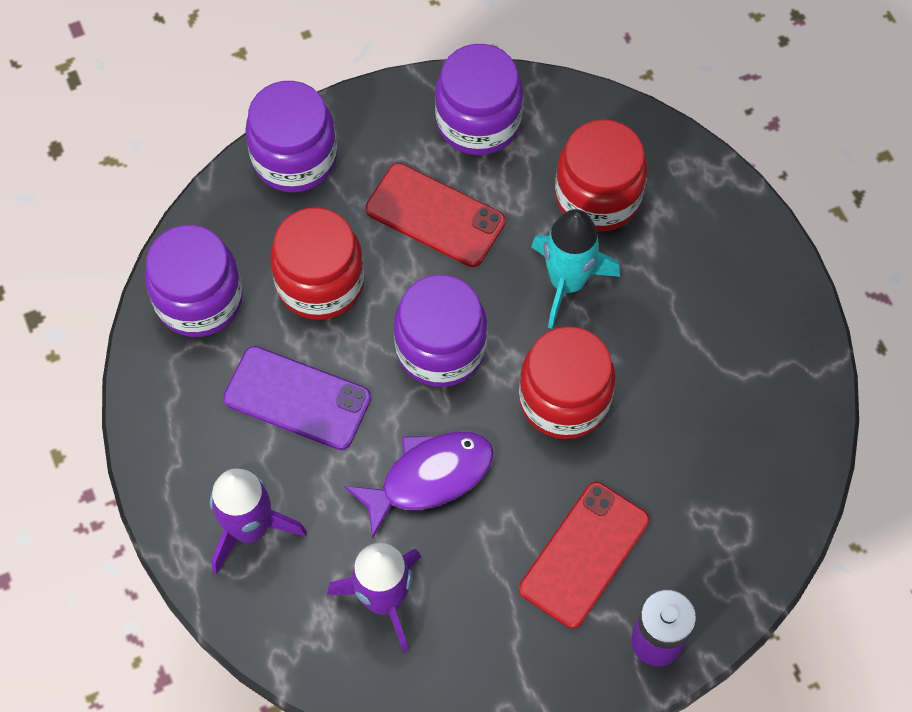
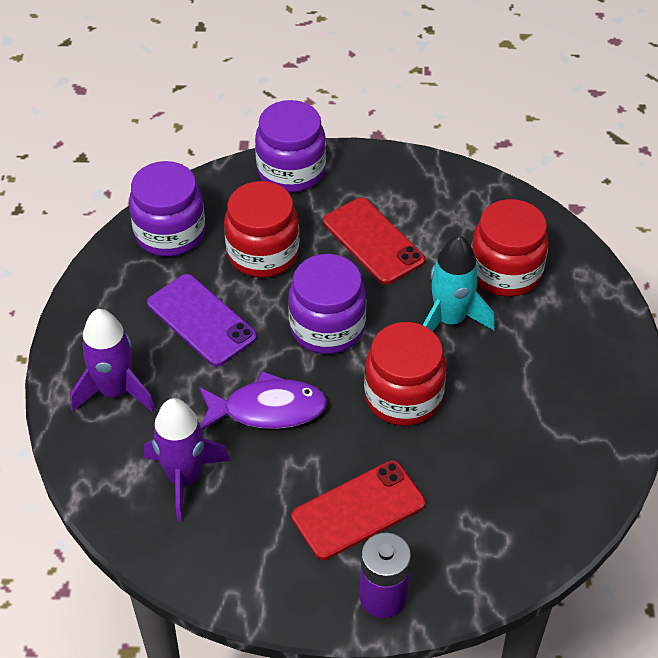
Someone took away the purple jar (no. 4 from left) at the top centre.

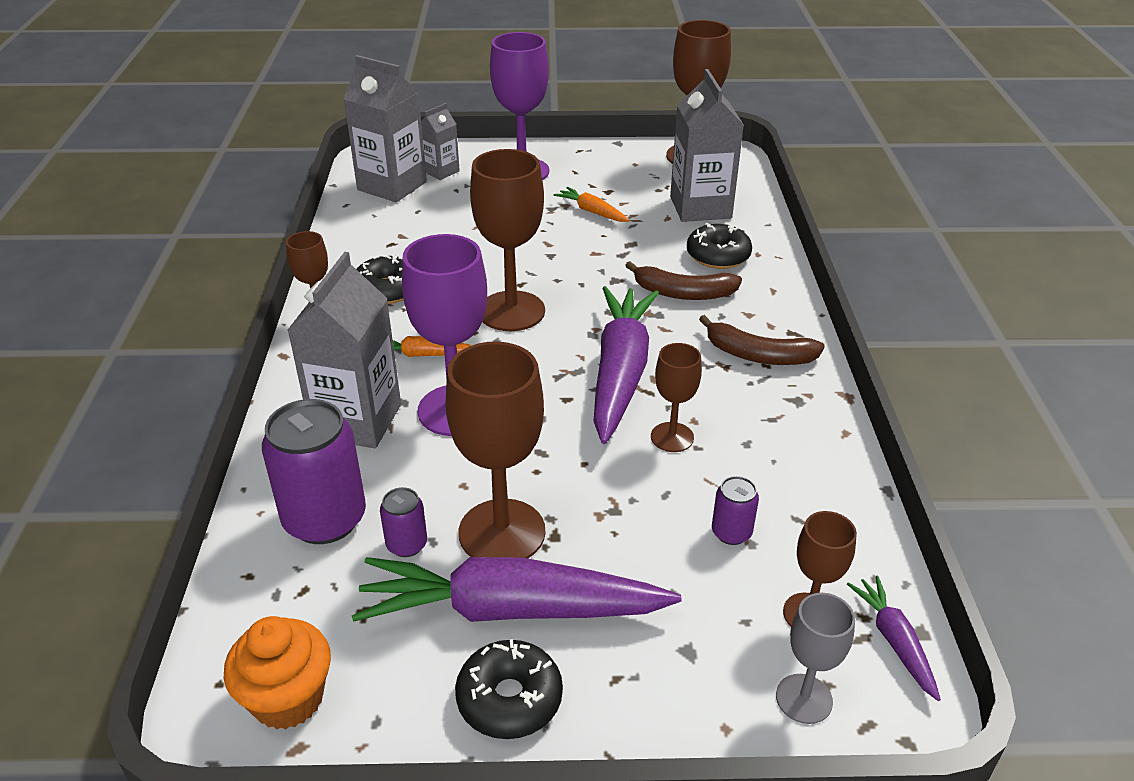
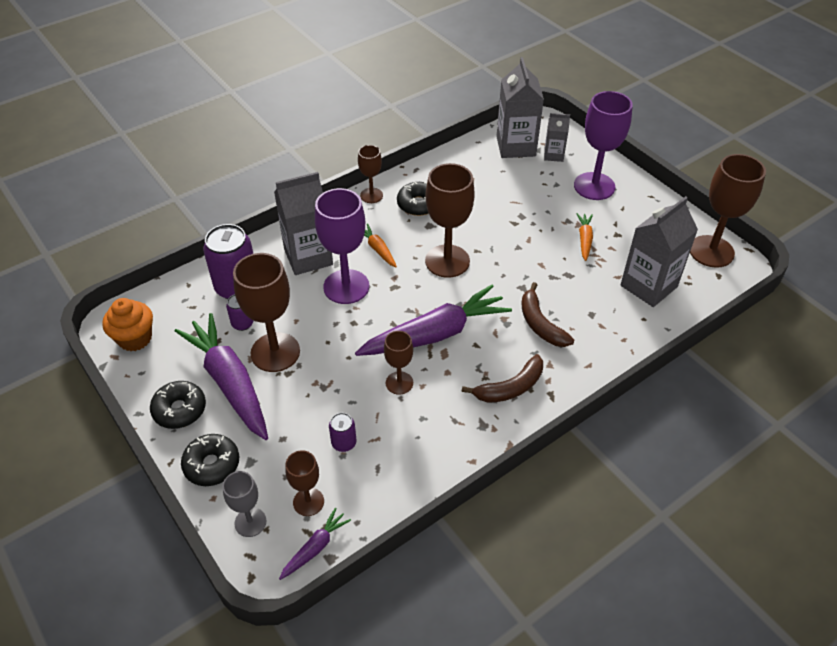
Someone carried the black donut (no. 3 from left in the first image) from the top centre to the bottom left. Someone rotated the brown banana (no. 2 from left in the first image) at the middle right by 105 degrees counterclockwise.

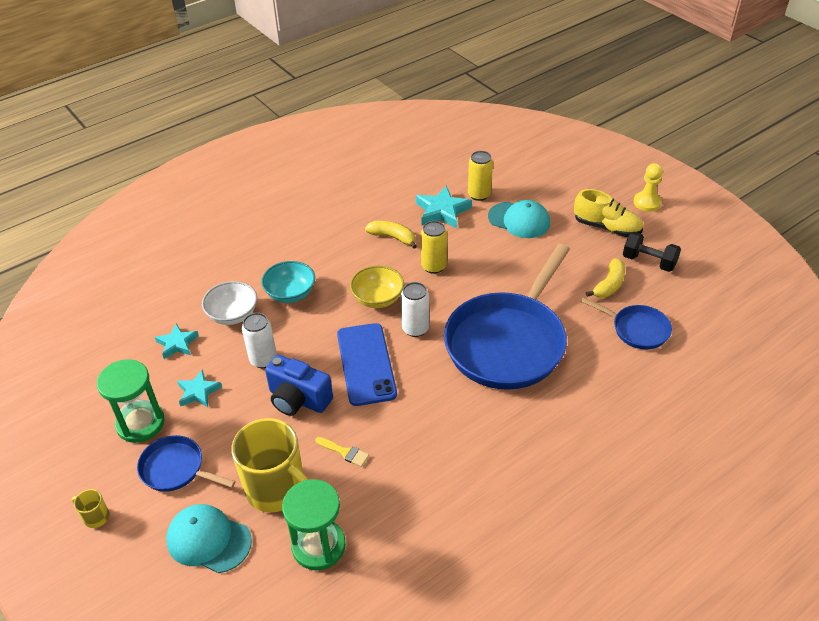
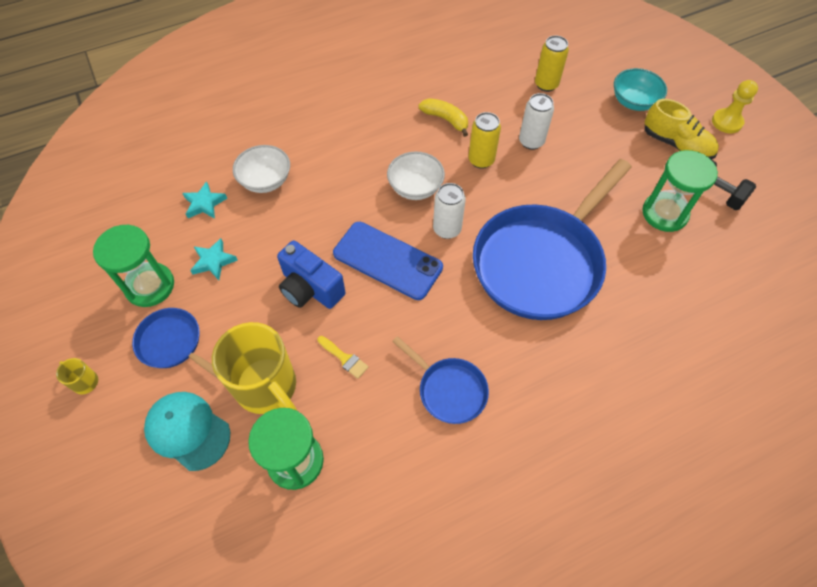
Someone carried the white can (no. 1 from left in the first image) from the middle left to the top centre. Someone carried the turquoise bowl from the centre to the top right. Someone rotated the blue phone at the centre by 60 degrees counterclockwise. Someone repainted the yellow bowl at the centre, which became the white bowl (no. 2 from left) at the top centre. Someone took away the turquoise star (no. 3 from left) at the centre. Someone took away the turquoise cap (no. 2 from left) at the centre. Someone carried the blue pan (no. 3 from left in the first image) from the middle right to the centre. Someone swapped the yellow banana (no. 2 from left) at the middle right for the green hourglass (no. 3 from left) at the top right.

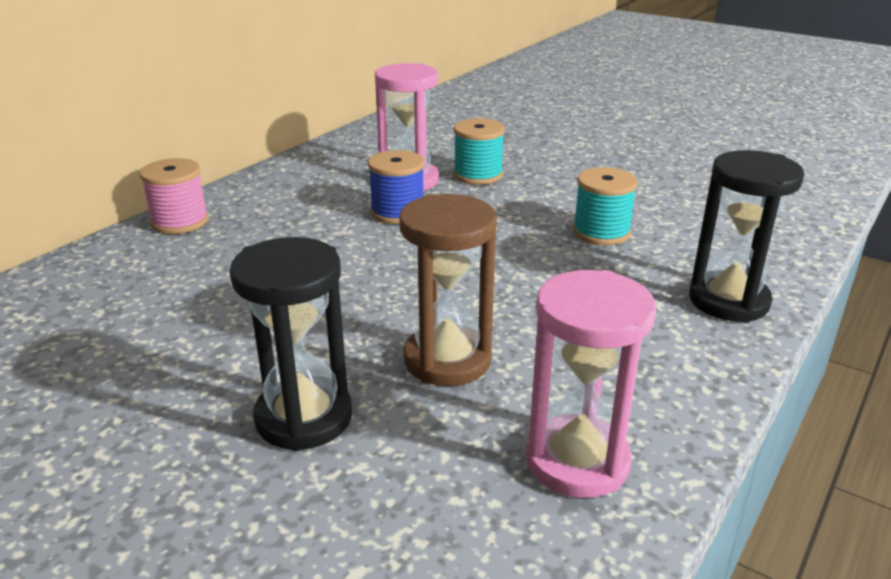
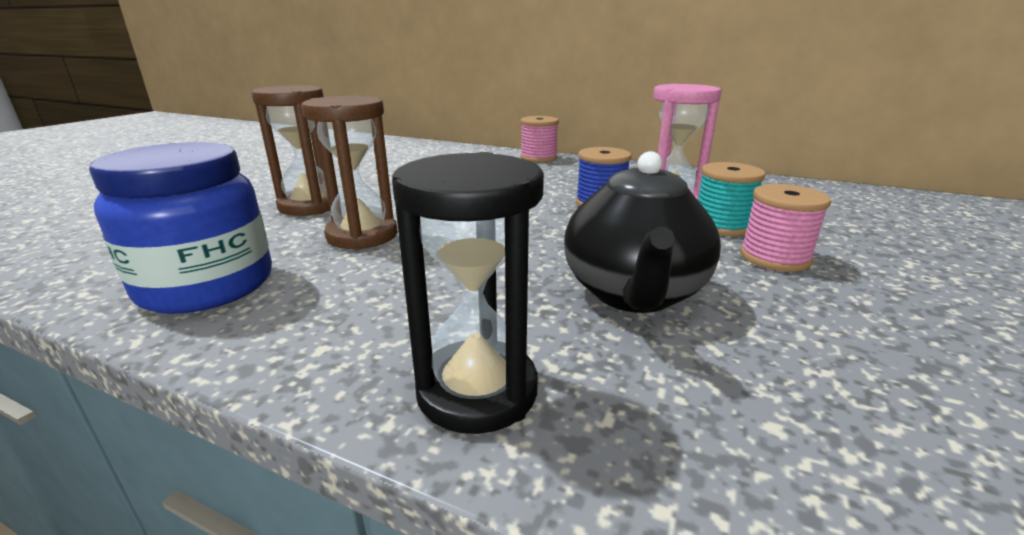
Someone repainted the black hourglass (no. 1 from left) at the middle left, which became the brown hourglass (no. 1 from left) at the top left. Someone swapped the pink hourglass (no. 2 from left) at the centre for the blue jar at the middle left. Someone swapped the turquoise spool (no. 2 from left) at the middle right for the black teapot at the centre. Someone put down the pink spool (no. 2 from left) at the middle right.

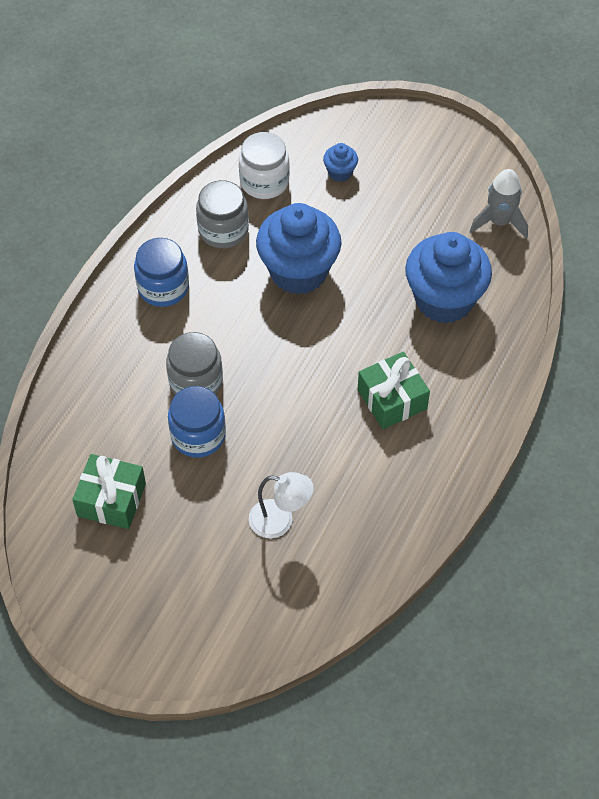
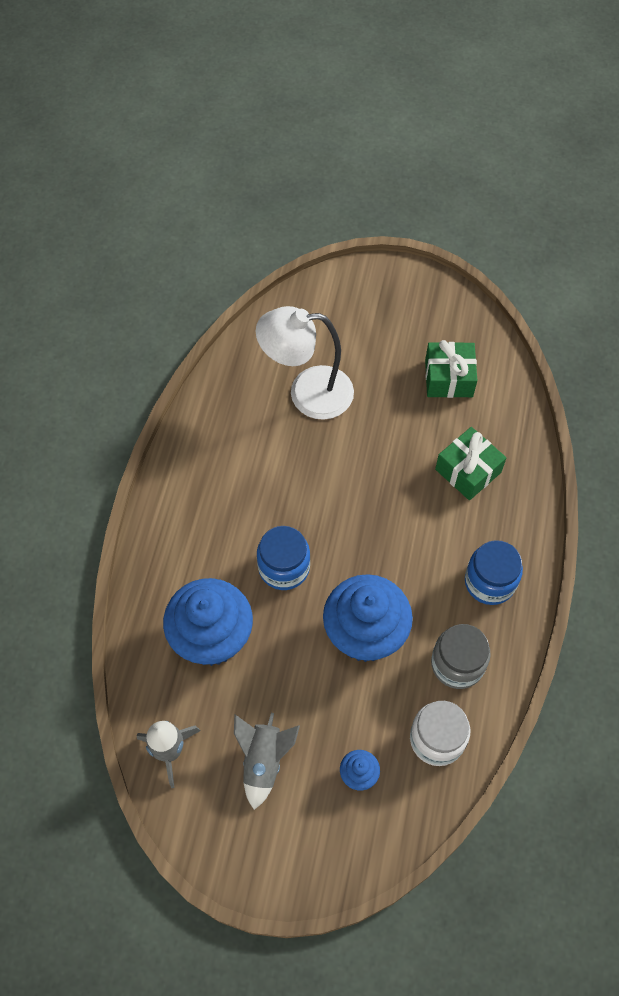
Someone took away the grey jar (no. 1 from left) at the middle left. Someone carried the blue jar (no. 2 from left in the first image) from the middle left to the centre. Someone scaled the white lamp at the centre by 1.73. Someone carried the green gift (no. 2 from left) from the centre to the middle right. Someone put down the grey rocket (no. 2 from left) at the bottom centre.

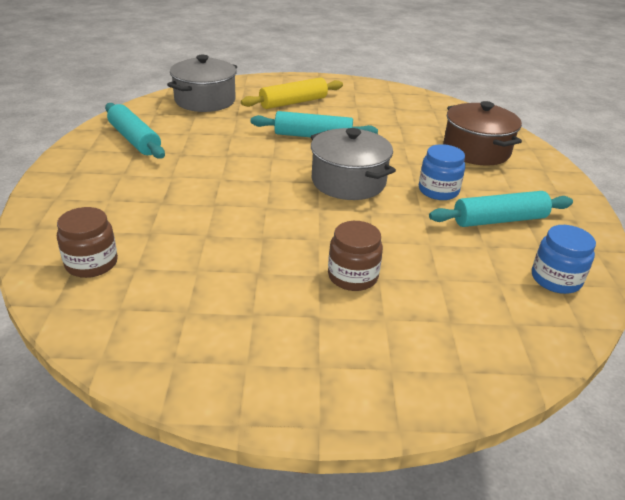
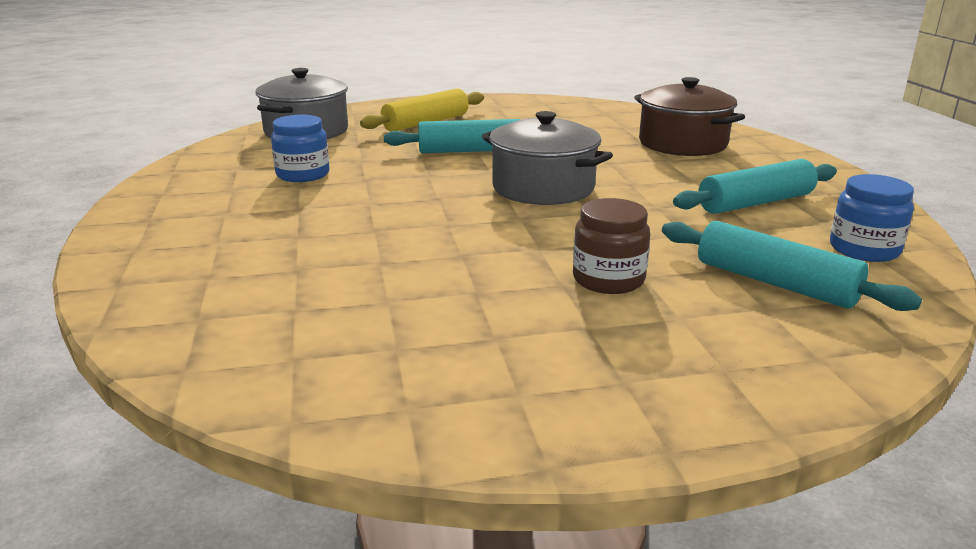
Someone took away the brown jar (no. 1 from left) at the middle left. Someone carried the turquoise rolling pin (no. 1 from left in the first image) from the top left to the middle right. Someone carried the blue jar (no. 1 from left) from the middle right to the top left.

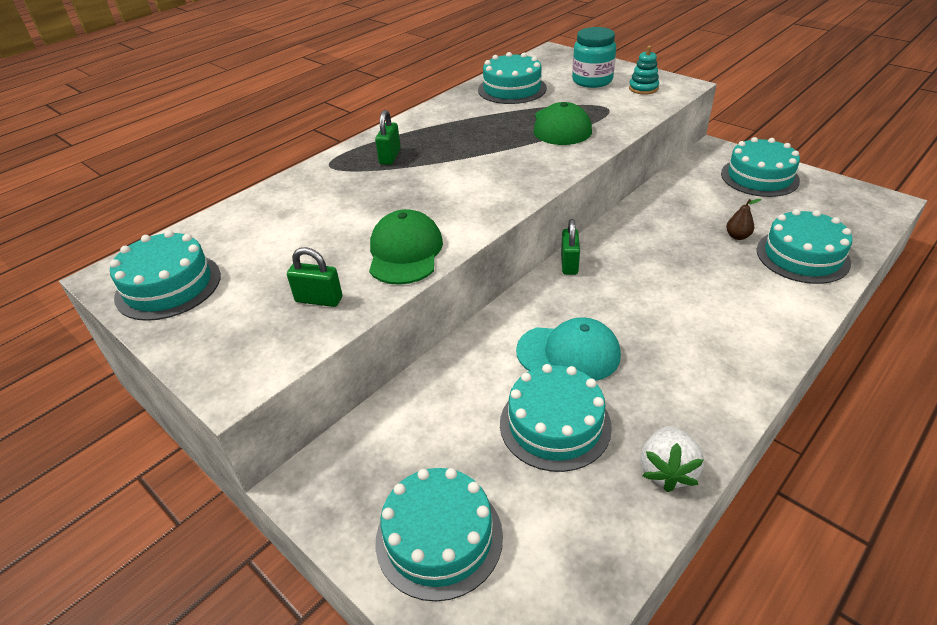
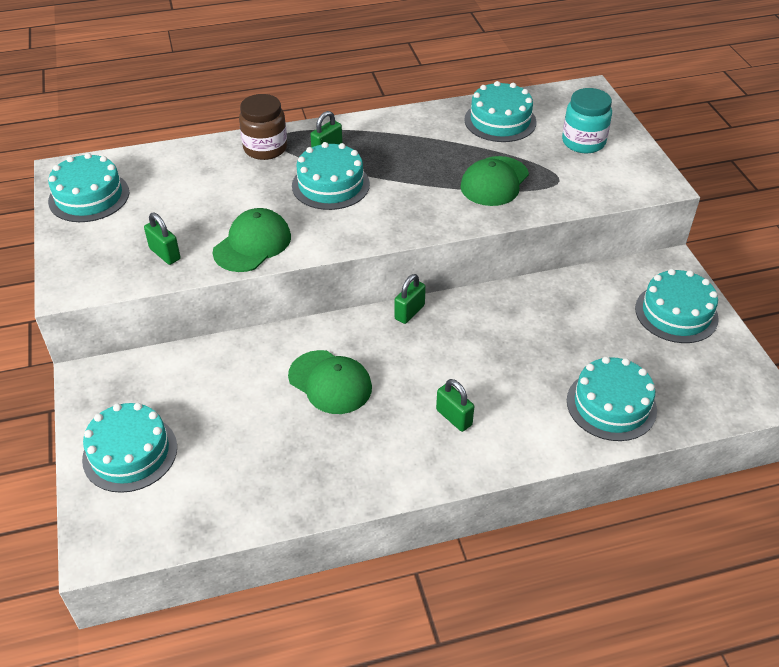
Someone carried the turquoise cake (no. 4 from left in the first image) from the bottom centre to the top centre. Someone repainted the turquoise cap at the centre, which became the green cap (no. 2 from left) at the centre. Someone took away the turquoise stacking toy at the top right. Someone took away the white strawberry at the bottom right. Someone took away the brown pear at the middle right. Someone put down the brown jar at the top centre. Someone put down the green padlock (no. 4 from left) at the centre.

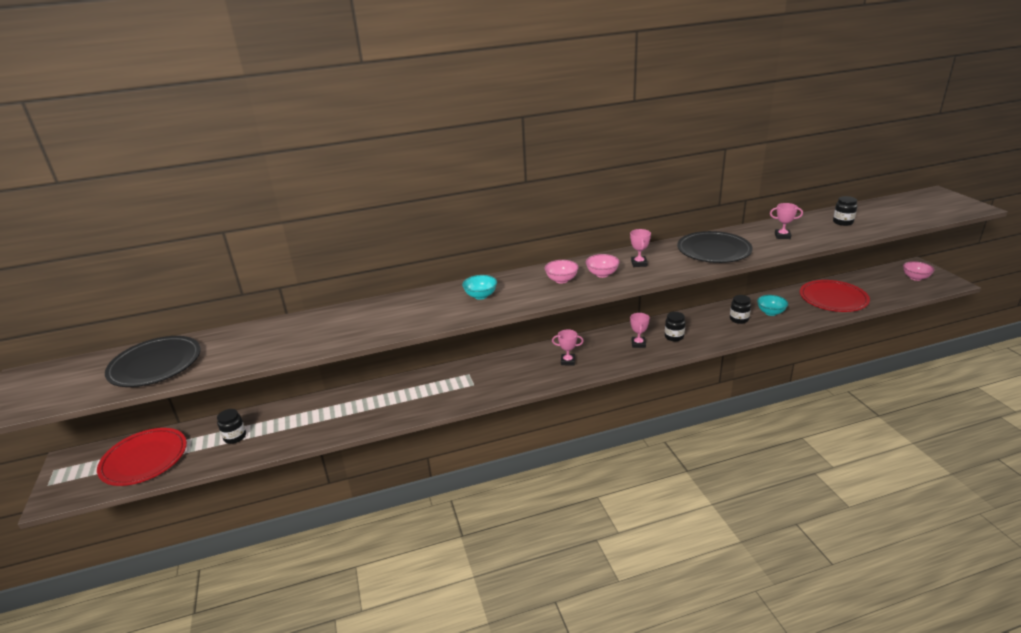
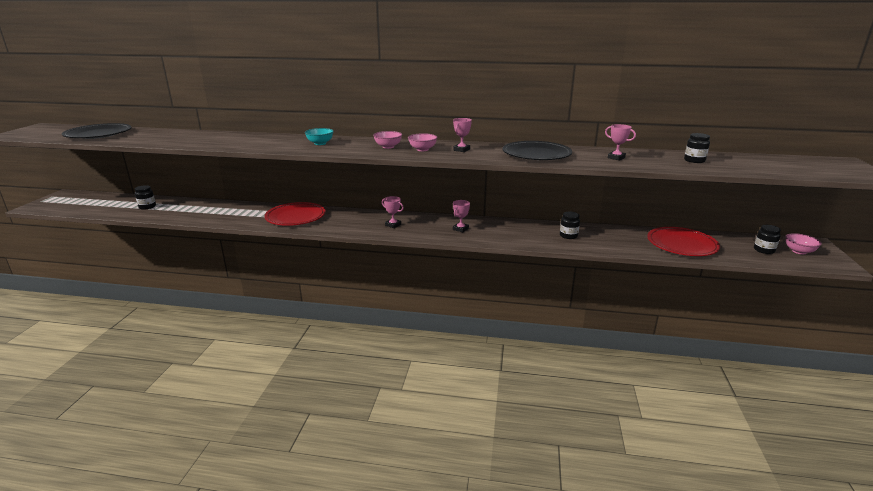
Someone carried the red plate (no. 1 from left) from the bottom left to the centre. Someone carried the black jar (no. 2 from left in the first image) from the centre to the middle right. Someone took away the turquoise bowl (no. 2 from left) at the middle right.

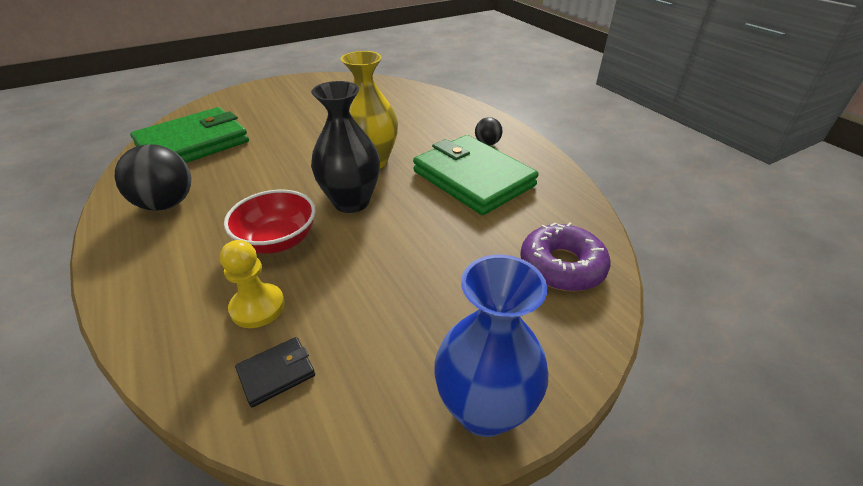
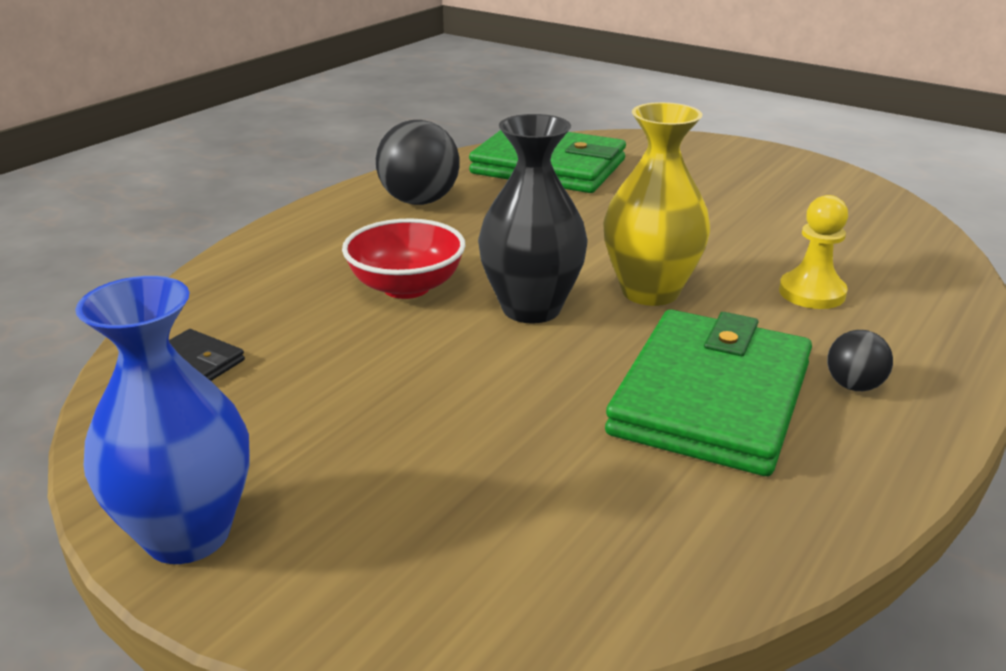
Someone carried the yellow pawn from the middle left to the middle right. Someone took away the purple donut at the centre.

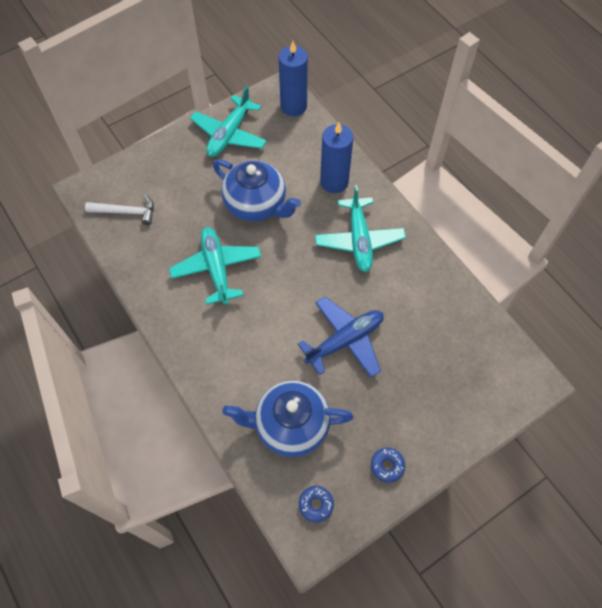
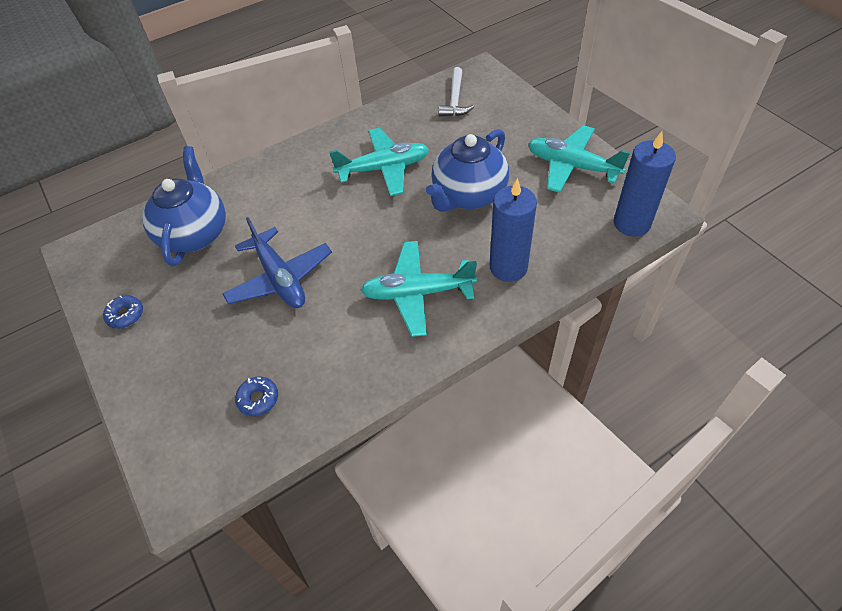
Someone carried the blue donut (no. 1 from left in the first image) from the bottom centre to the middle left.

